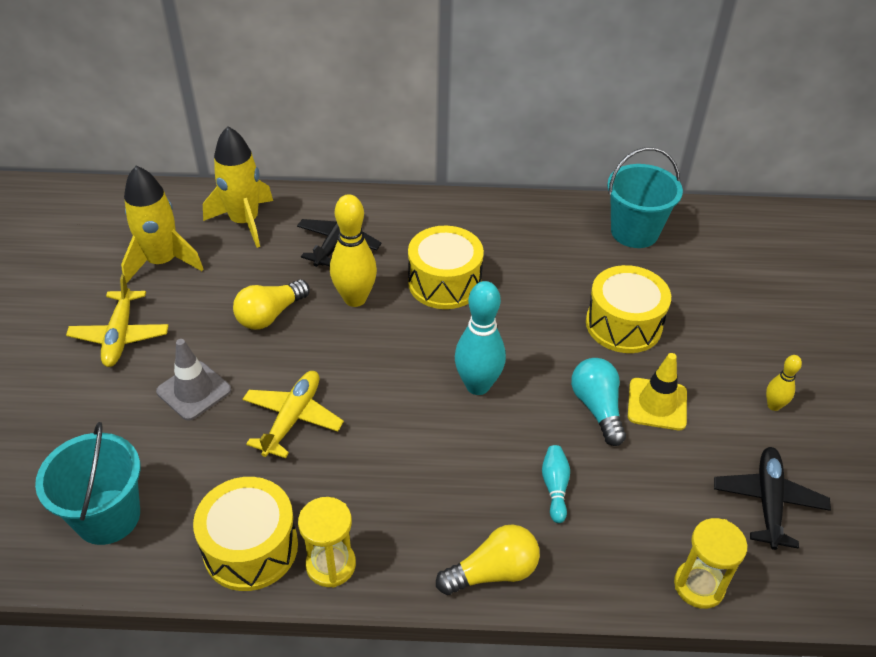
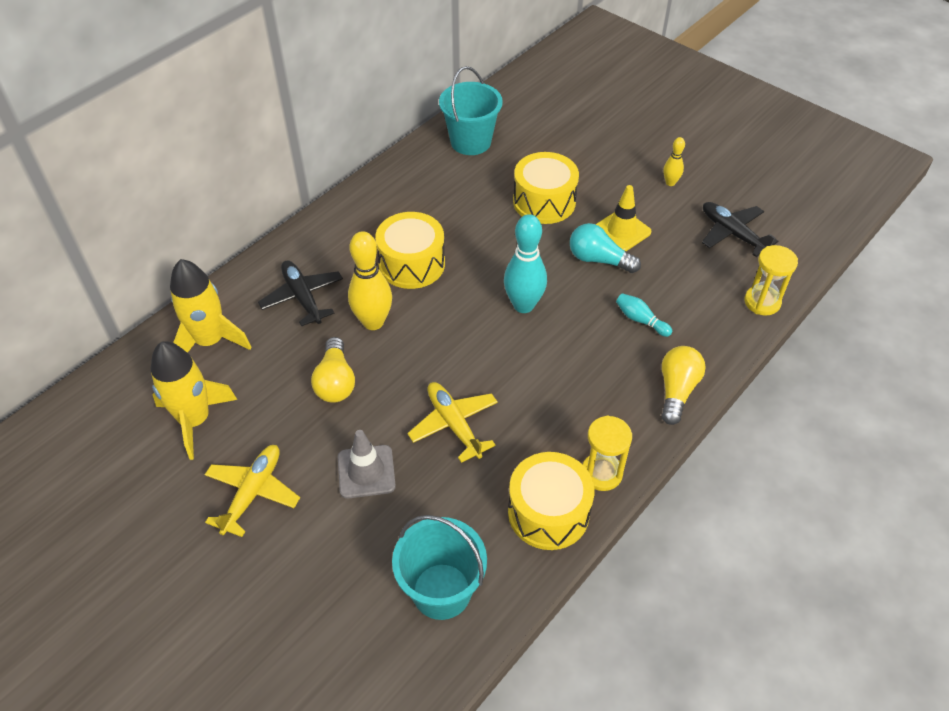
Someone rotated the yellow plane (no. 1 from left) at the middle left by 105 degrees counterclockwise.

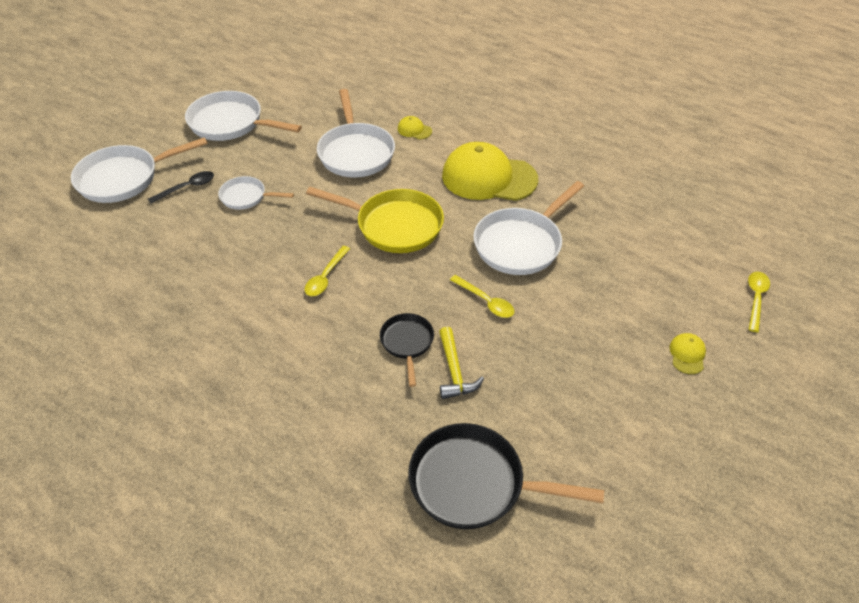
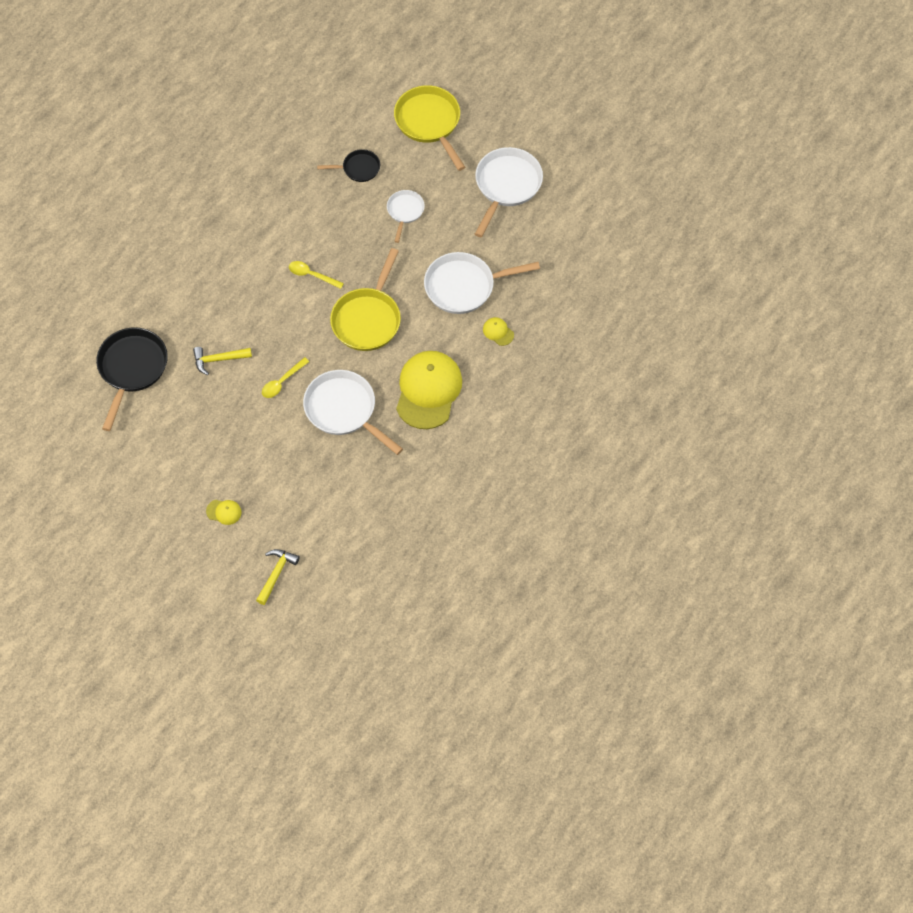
Someone repainted the white pan (no. 1 from left) at the top left, which became the yellow pan (no. 2 from left) at the top centre. Someone took away the black spoon at the top left. Someone carried the black pan (no. 1 from left in the first image) from the centre to the top centre. Someone rotated the yellow cap (no. 1 from left in the first image) at the top centre by 75 degrees counterclockwise. Someone swapped the yellow spoon (no. 3 from left) at the middle right for the yellow hammer (no. 2 from left) at the middle left.

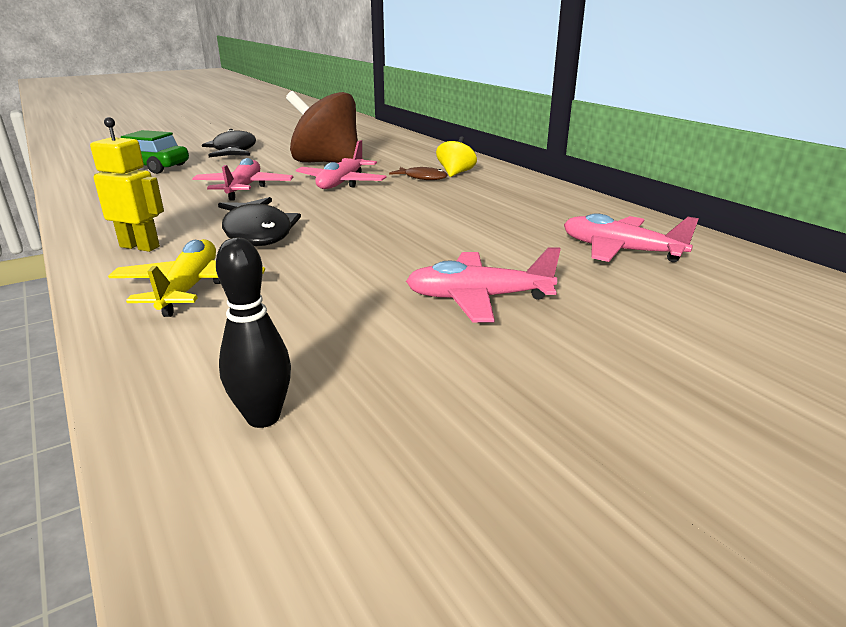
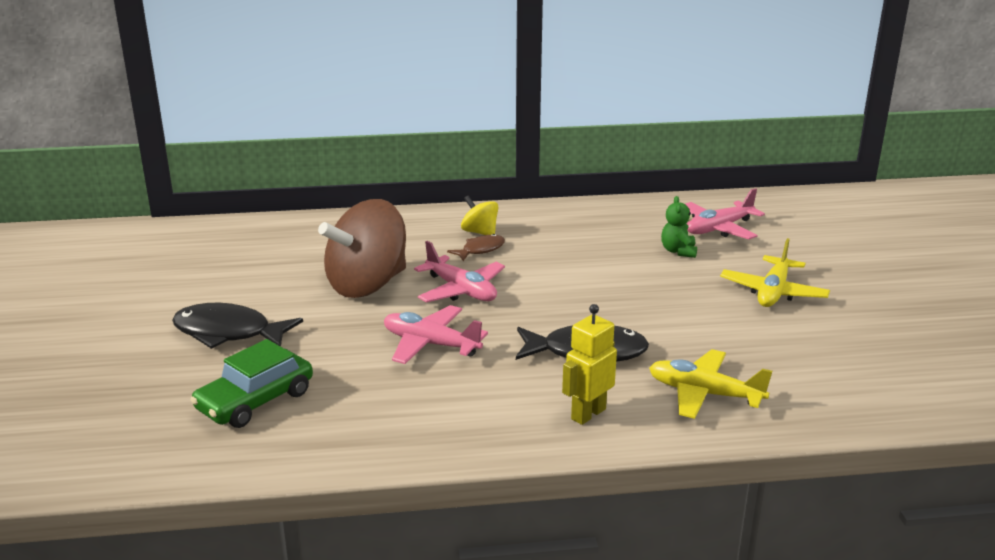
Someone took away the black bowling pin at the middle left. Someone repainted the pink plane (no. 3 from left) at the centre, which became the yellow plane (no. 2 from left) at the middle right. Someone put down the green teddy bear at the middle right.

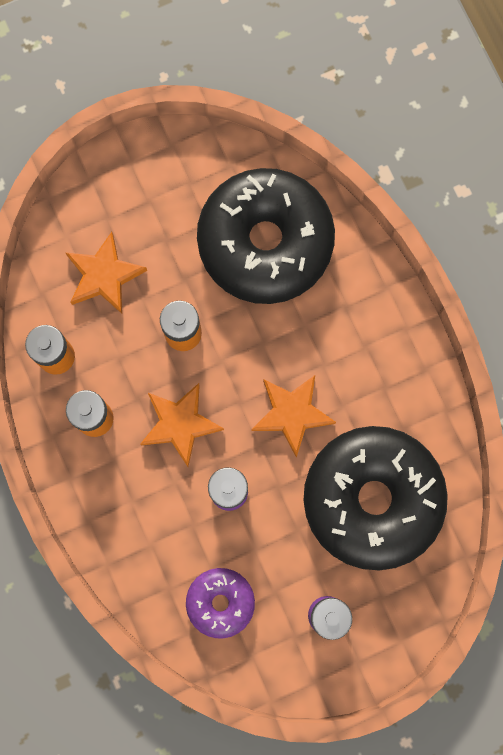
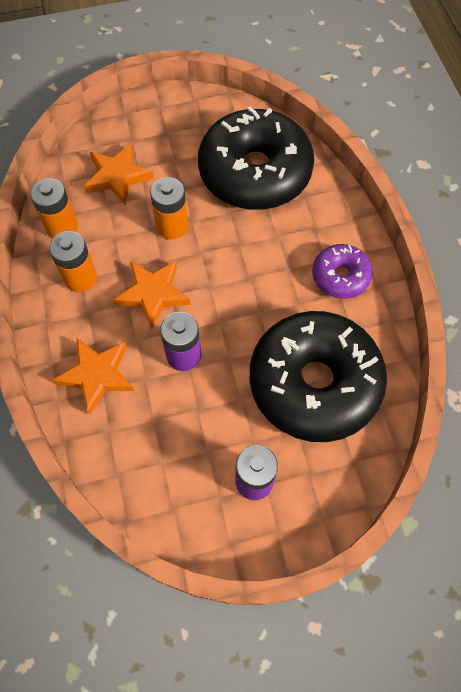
Someone carried the purple donut from the bottom centre to the middle right. Someone carried the orange star (no. 3 from left in the first image) from the centre to the middle left.

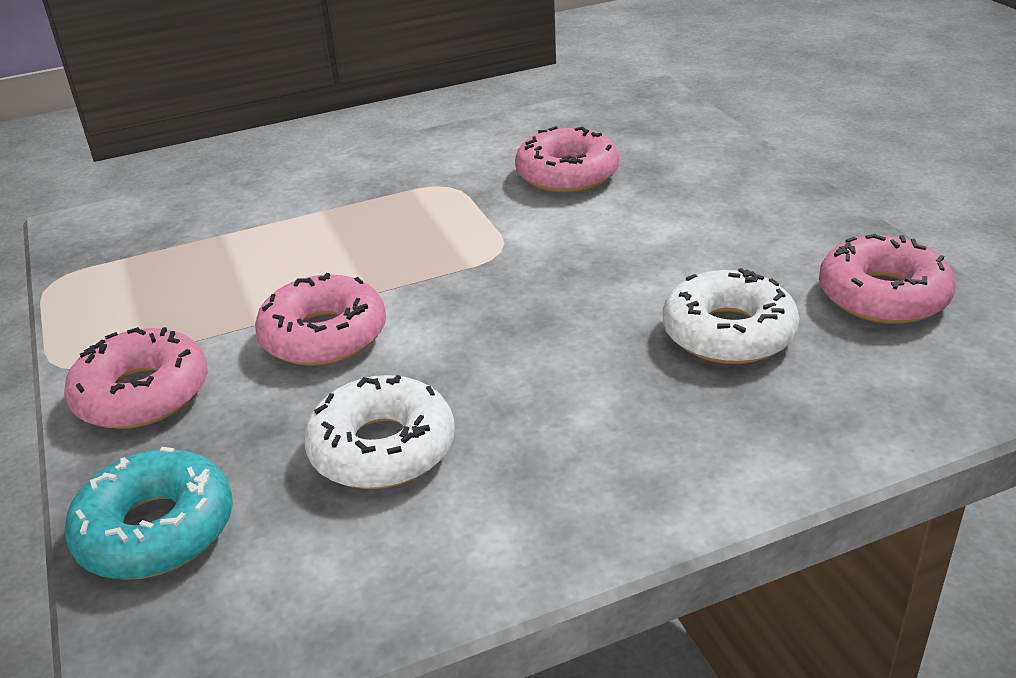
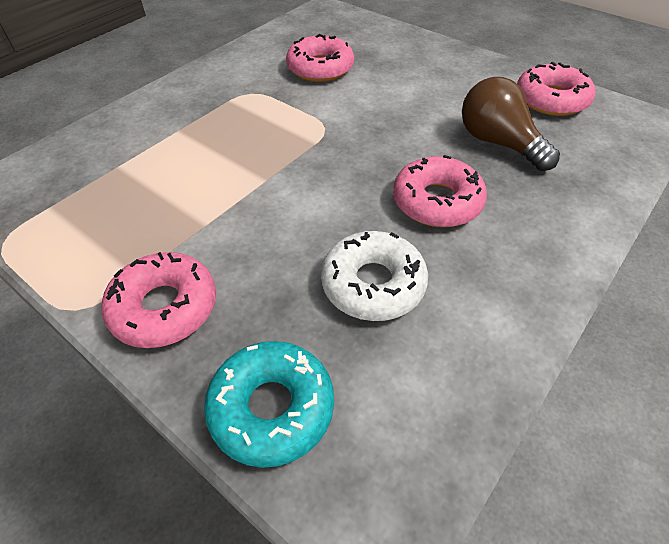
Someone carried the pink donut (no. 2 from left in the first image) from the middle left to the centre. Someone swapped the white donut (no. 2 from left) at the middle right for the brown light bulb at the top right.

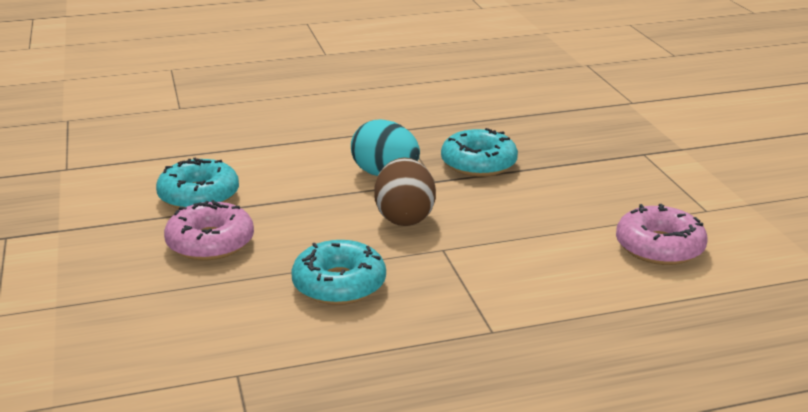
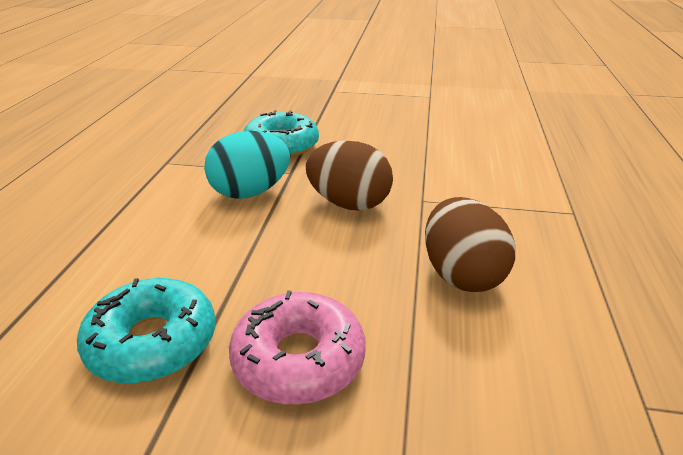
Someone swapped the turquoise donut (no. 2 from left) at the centre for the brown egg (no. 2 from left) at the middle right. Someone took away the pink donut (no. 2 from left) at the middle right.

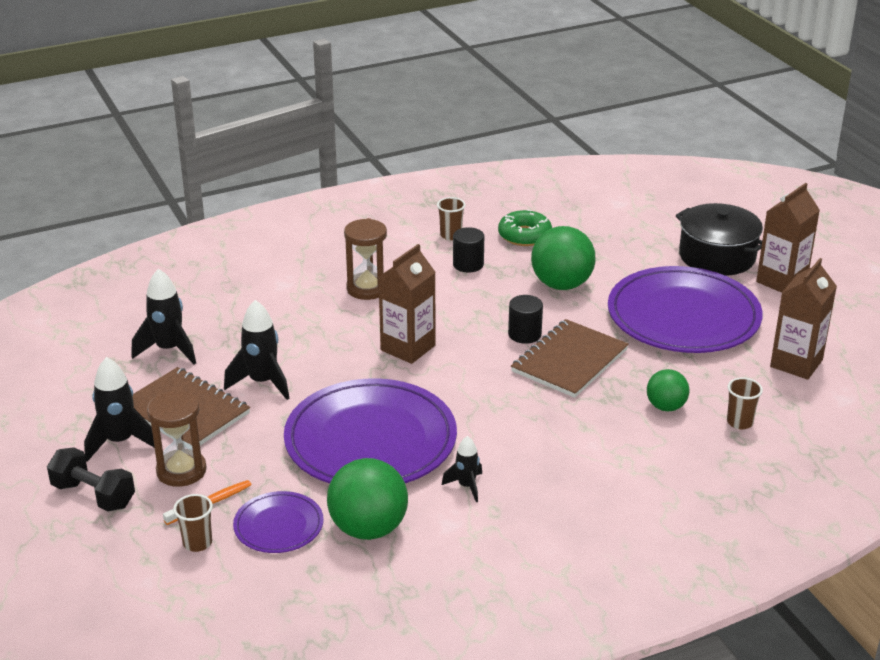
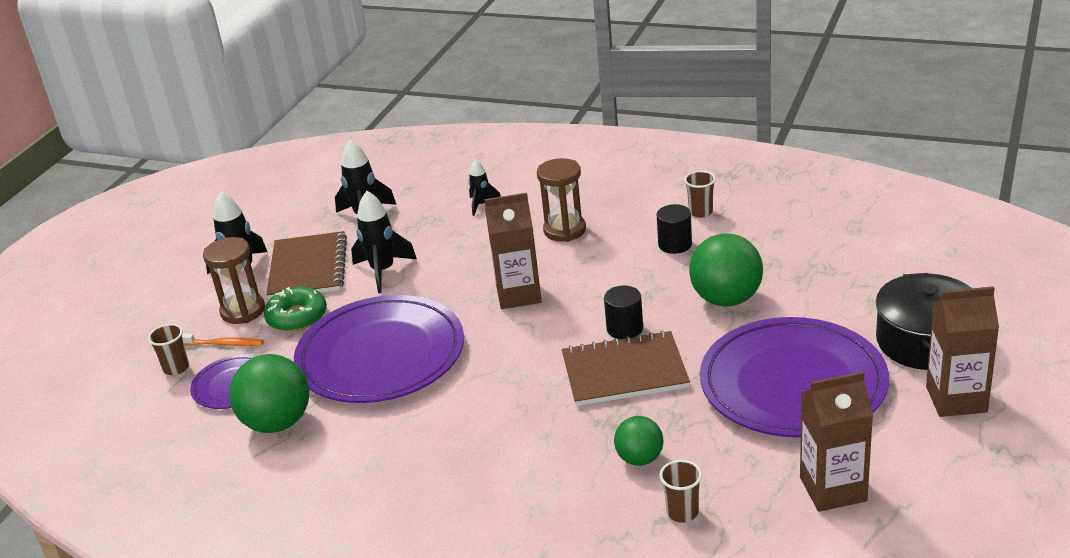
Someone took away the black dumbbell at the bottom left. Someone carried the black rocket (no. 4 from left) from the bottom centre to the centre. Someone carried the green donut from the centre to the middle left.

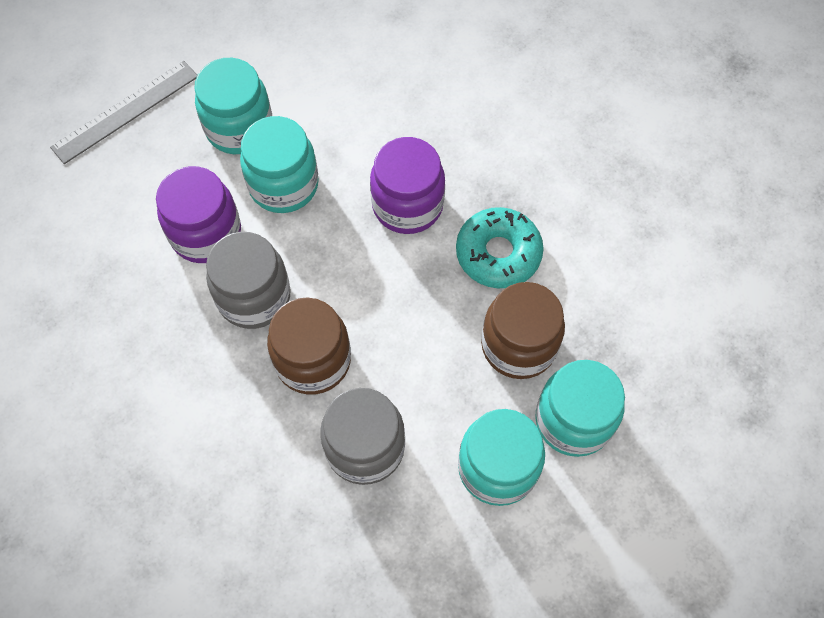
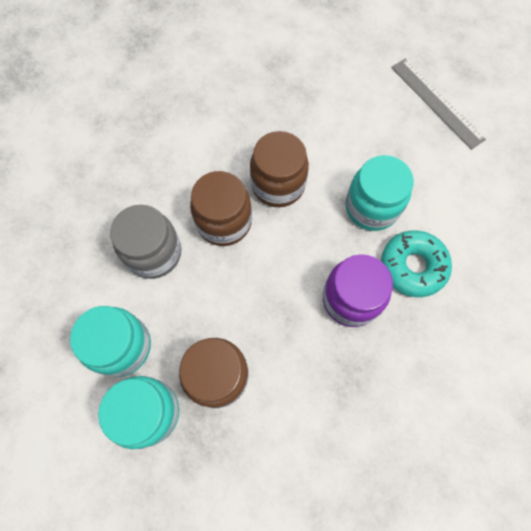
Someone took away the purple jar (no. 1 from left) at the middle left. Someone took away the turquoise jar (no. 1 from left) at the top left. Someone repainted the grey jar (no. 1 from left) at the middle left, which became the brown jar (no. 3 from left) at the top centre. Someone carried the turquoise donut from the centre to the middle right.

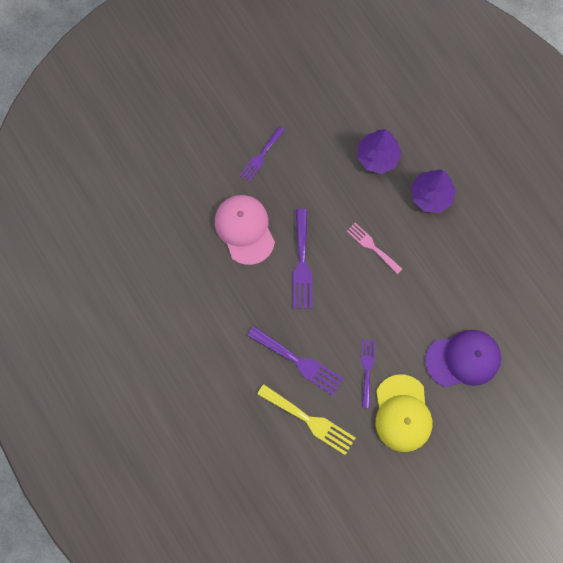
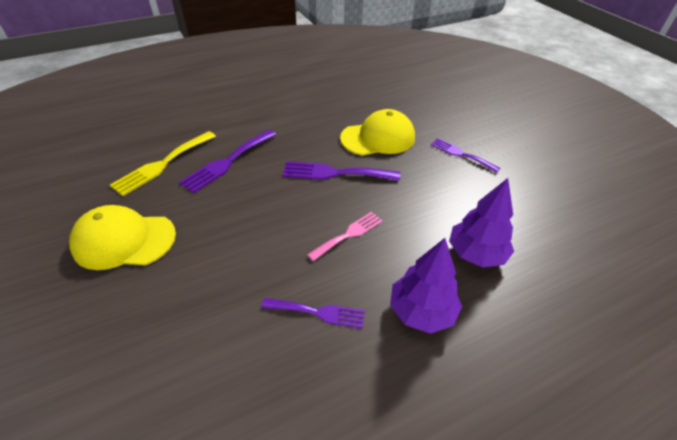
Someone repainted the pink cap at the centre, which became the yellow cap (no. 2 from left) at the top centre. Someone carried the purple fork (no. 4 from left in the first image) from the centre to the bottom centre. Someone took away the purple cap at the middle right.

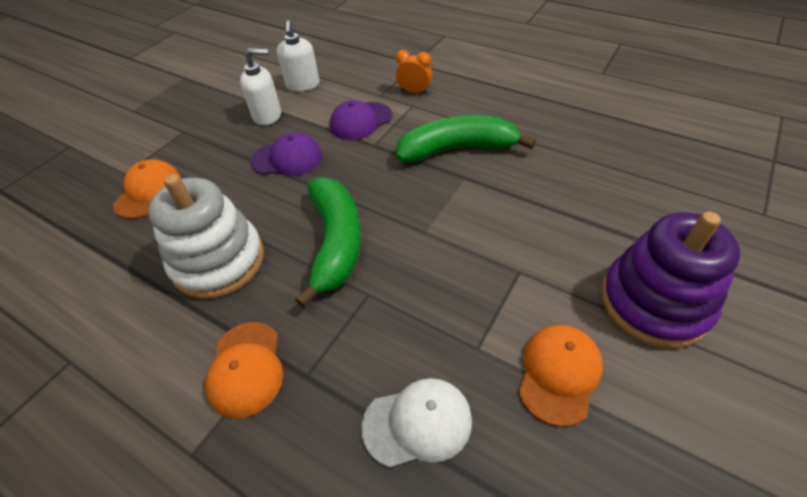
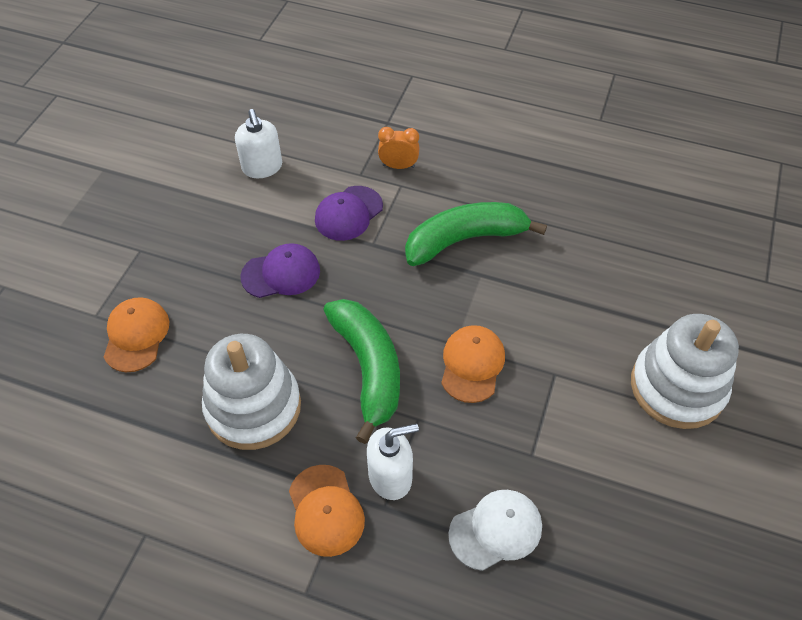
Someone carried the white soap dispenser (no. 1 from left in the first image) from the top left to the bottom centre. Someone carried the orange cap (no. 3 from left) from the bottom right to the centre. Someone repainted the purple stacking toy at the middle right, which became the white stacking toy (no. 2 from left) at the middle right.

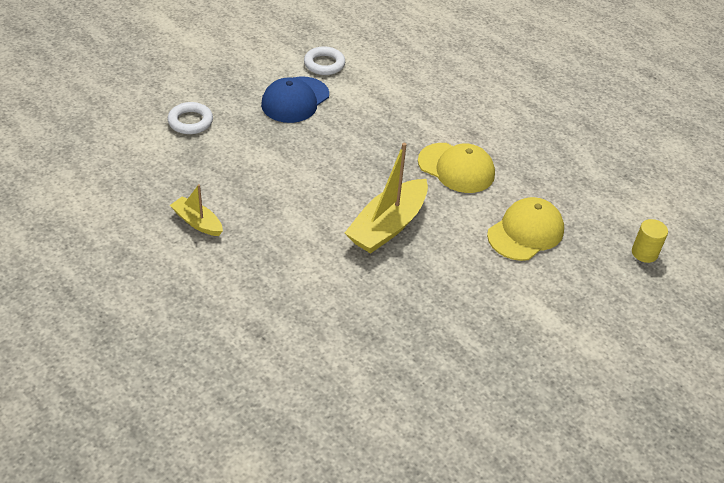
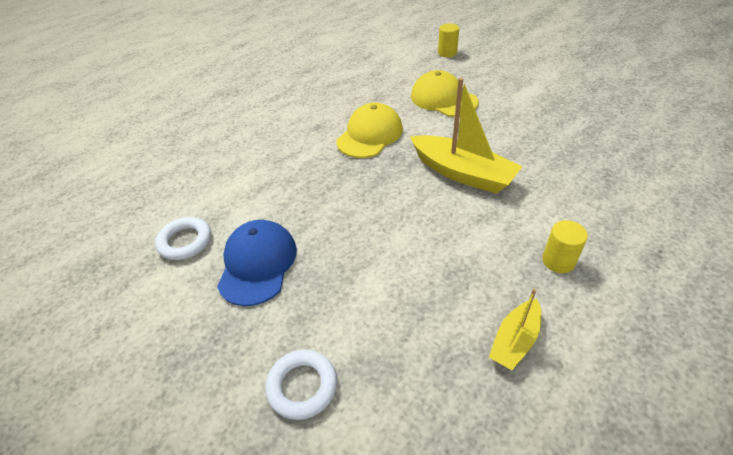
Someone rotated the blue cap at the top centre by 120 degrees counterclockwise. Someone put down the yellow cylinder (no. 2 from left) at the middle right.

